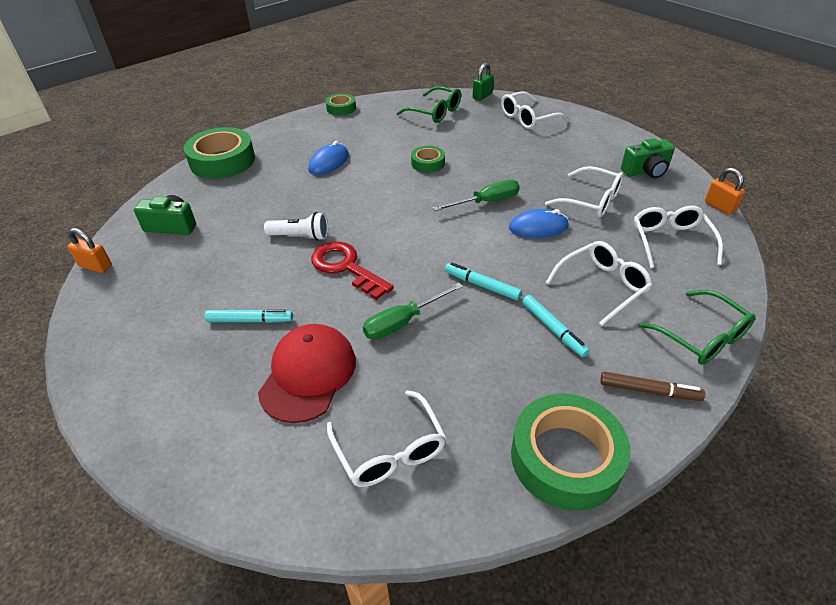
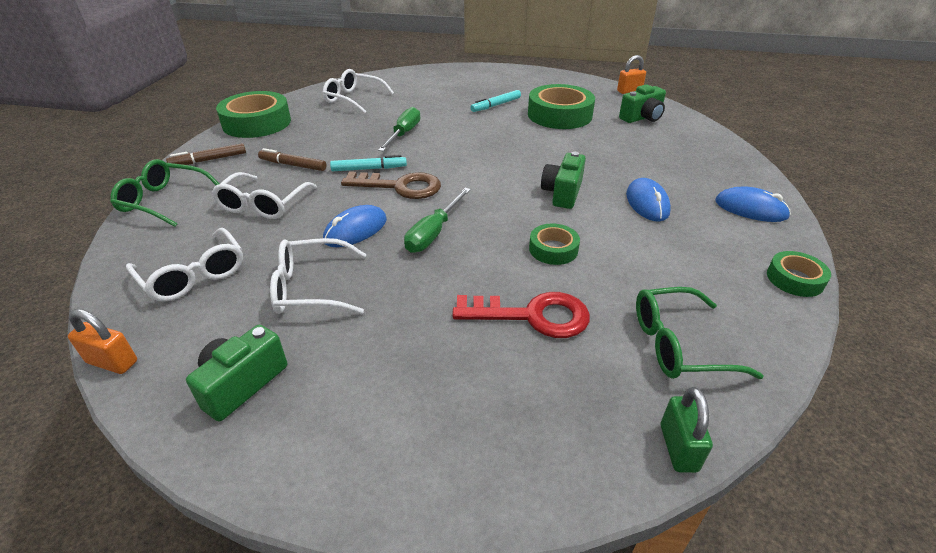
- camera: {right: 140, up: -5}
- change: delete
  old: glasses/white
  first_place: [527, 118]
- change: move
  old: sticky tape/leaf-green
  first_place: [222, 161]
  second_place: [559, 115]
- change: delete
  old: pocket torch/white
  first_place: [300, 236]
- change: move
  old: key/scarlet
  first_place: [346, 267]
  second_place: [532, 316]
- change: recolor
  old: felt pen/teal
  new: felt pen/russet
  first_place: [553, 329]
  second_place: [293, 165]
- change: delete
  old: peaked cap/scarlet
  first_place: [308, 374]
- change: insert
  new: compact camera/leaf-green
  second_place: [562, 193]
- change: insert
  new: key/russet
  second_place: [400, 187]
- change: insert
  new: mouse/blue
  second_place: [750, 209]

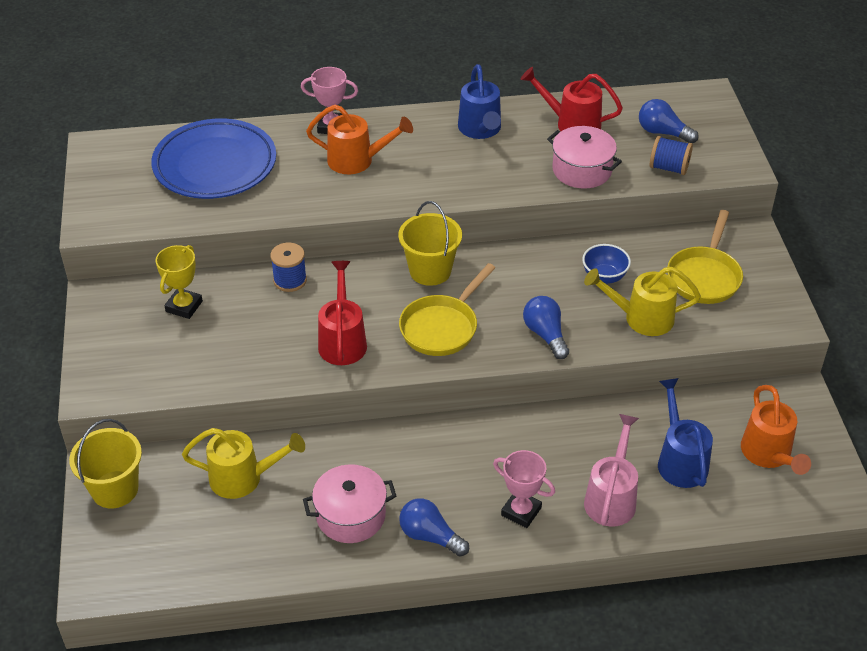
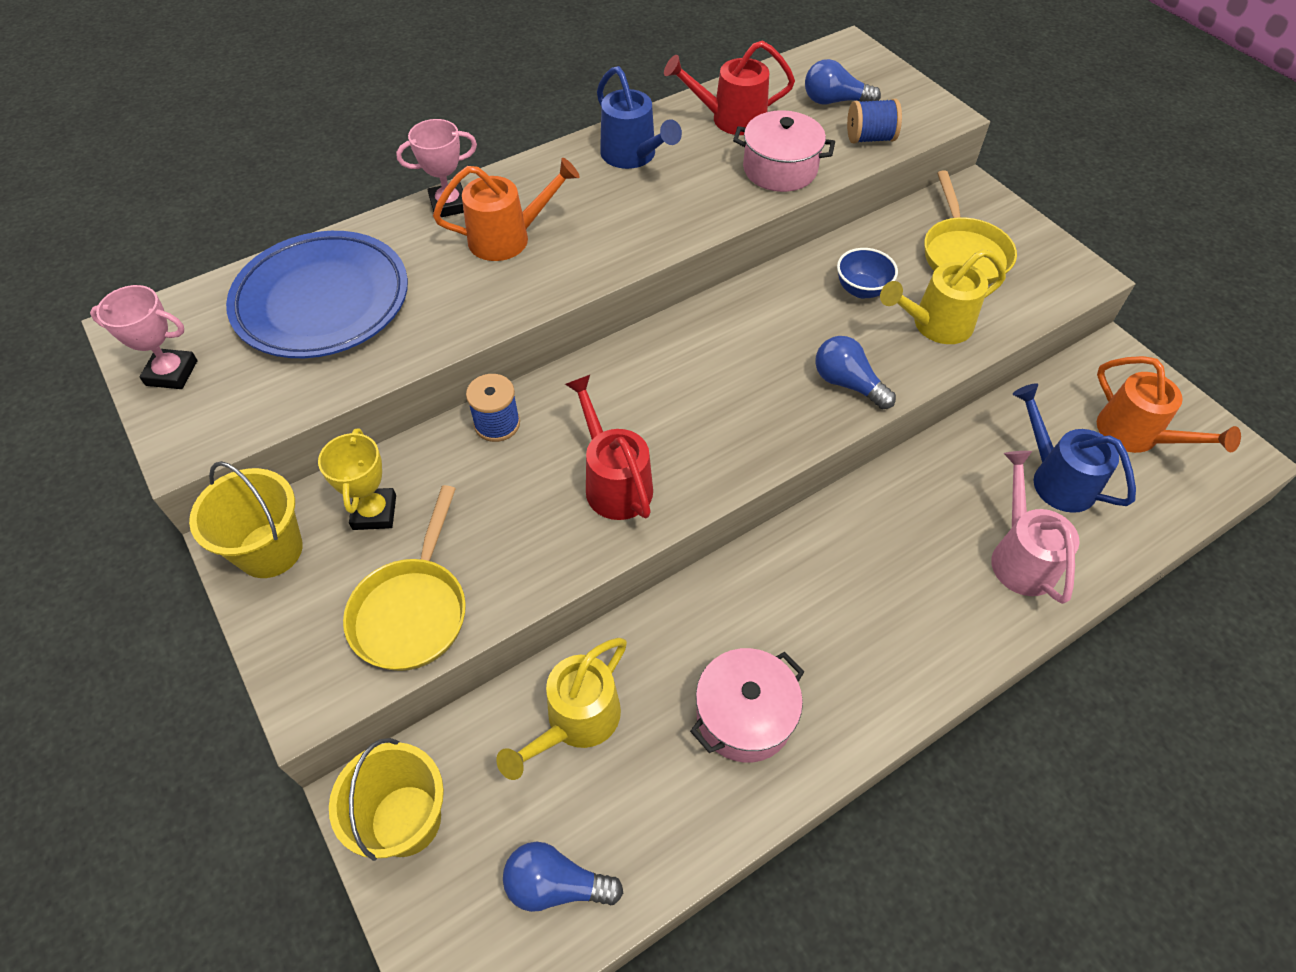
- camera: {right: -25, up: 10}
- change: move
  old: sand bucket/bright yellow
  first_place: [430, 271]
  second_place: [270, 550]
- change: move
  old: pan/bright yellow
  first_place: [442, 327]
  second_place: [413, 610]
- change: rotate
  old: watering can/bright yellow
  first_place: [243, 478]
  second_place: [575, 722]
  degrees: 150
- change: move
  old: trophy/rose-pink
  first_place: [521, 511]
  second_place: [171, 373]
- change: move
  old: bulb/blue
  first_place: [430, 536]
  second_place: [556, 885]

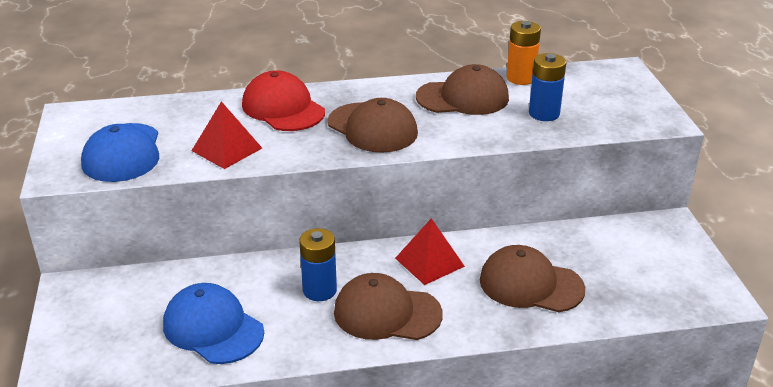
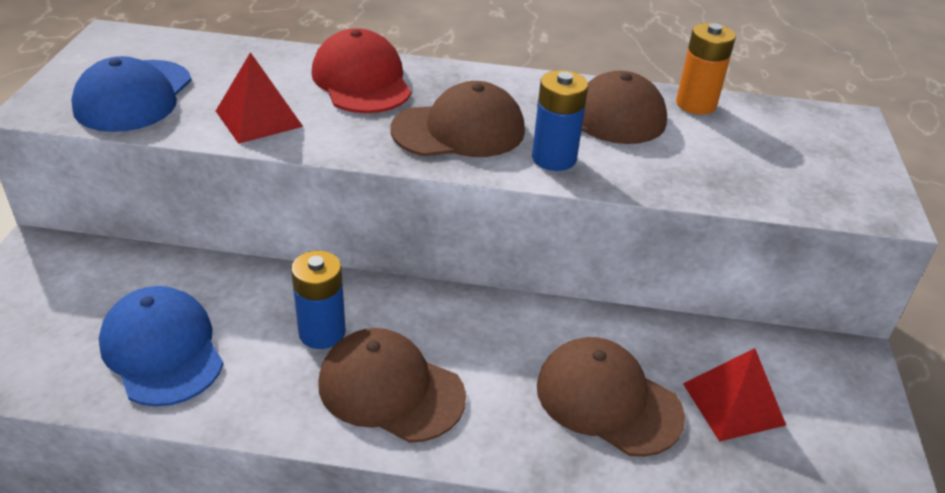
- camera: {right: 15, up: 5}
- change: move
  old: battery/blue
  first_place: [544, 113]
  second_place: [554, 158]
- change: rotate
  old: peaked cap/russet
  first_place: [372, 128]
  second_place: [459, 130]
  degrees: -75
- change: move
  old: solid pyramid/scarlet
  first_place: [429, 262]
  second_place: [733, 404]

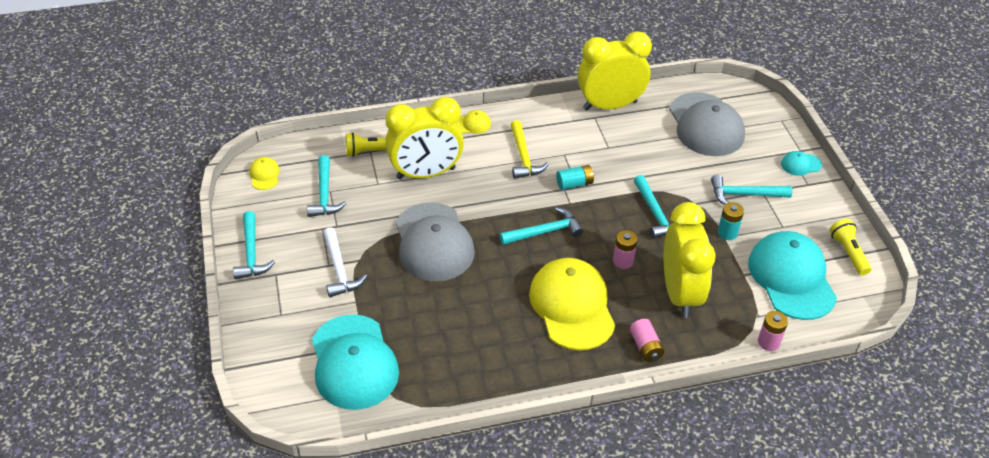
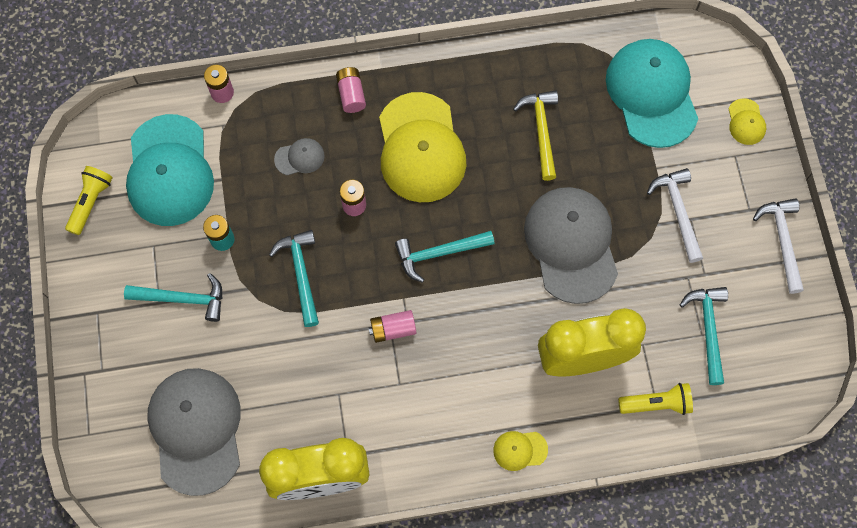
- camera: {right: -175, up: 25}
- change: move
  old: claw hammer/bright yellow
  first_place: [523, 157]
  second_place: [541, 131]
- change: delete
  old: peaked cap/teal
  first_place: [800, 164]
- change: move
  old: peaked cap/bright yellow
  first_place: [264, 175]
  second_place: [746, 122]
- change: recolor
  old: battery/teal
  new: battery/rose-pink
  first_place: [574, 184]
  second_place: [393, 329]
- change: replace
  old: bedside clock/bright yellow
  new: peaked cap/gray
  first_place: [680, 293]
  second_place: [299, 157]
- change: recolor
  old: claw hammer/teal
  new: claw hammer/white
  first_place: [251, 253]
  second_place: [782, 241]
- change: rotate
  old: pocket torch/bright yellow
  first_place: [848, 252]
  second_place: [91, 202]
  degrees: -150

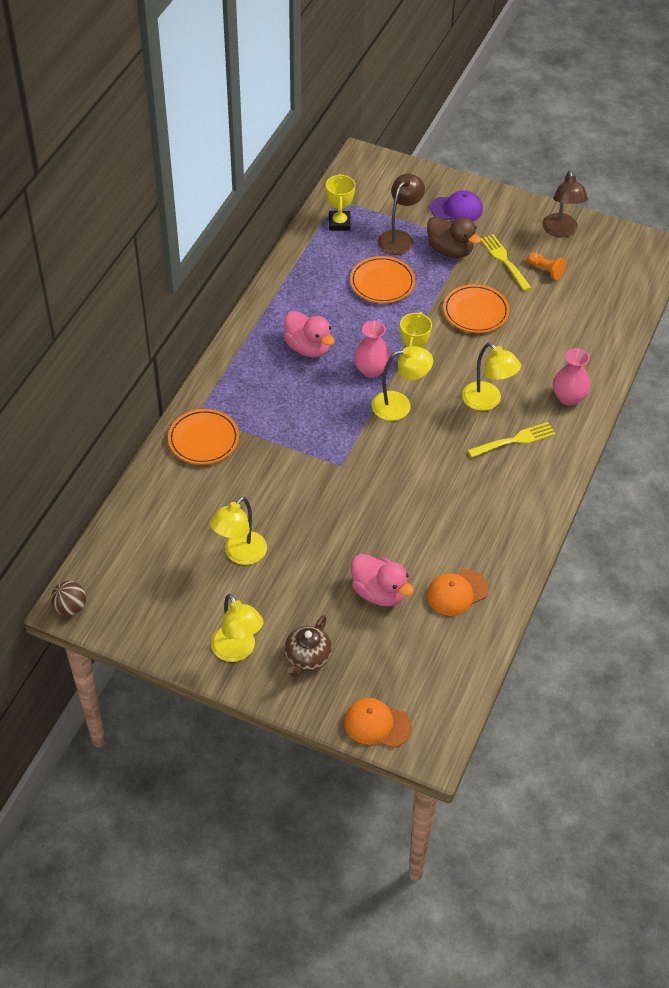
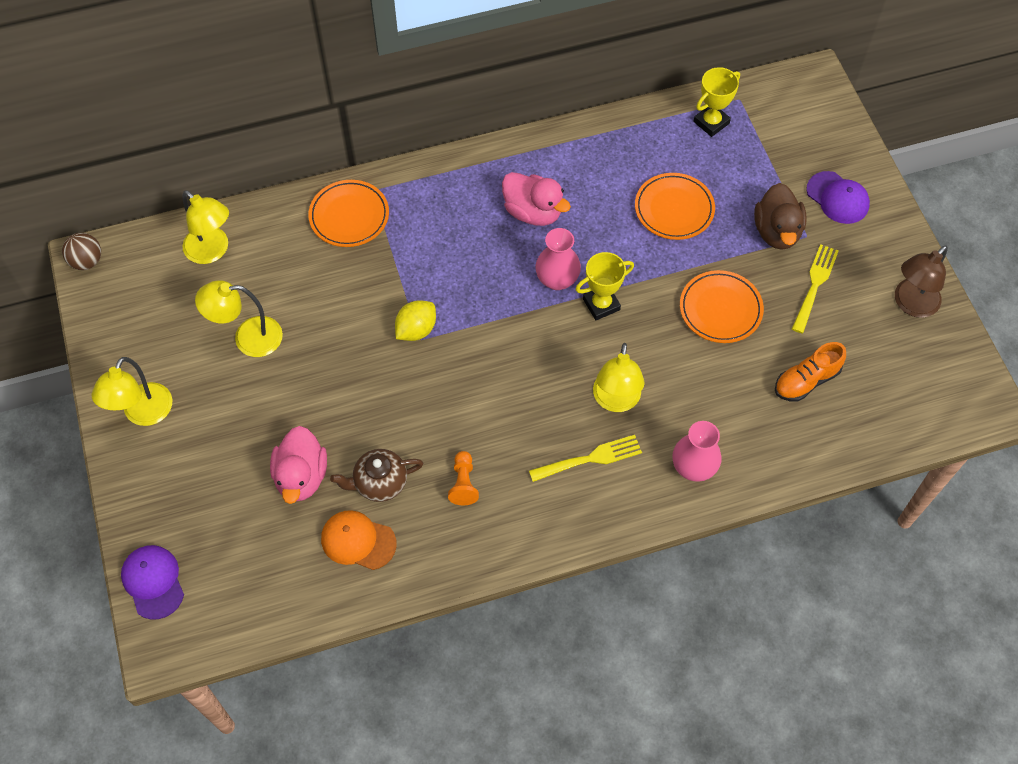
- camera: {right: 50, up: 10}
- change: delete
  old: reading lamp/russet
  first_place: [399, 238]
- change: move
  old: pawn/orange
  first_place: [545, 270]
  second_place: [463, 483]
- change: rotate
  old: duck/rose-pink
  first_place: [308, 347]
  second_place: [533, 212]
  degrees: -60
- change: move
  old: reading lamp/bright yellow
  first_place: [399, 405]
  second_place: [212, 251]
- change: rotate
  old: fork/bright yellow
  first_place: [515, 440]
  second_place: [590, 459]
  degrees: -45
- change: move
  old: tea pot/russet
  first_place: [307, 658]
  second_place: [379, 483]
- change: recolor
  old: peaked cap/orange
  new: peaked cap/purple
  first_place: [377, 724]
  second_place: [153, 582]
- change: insert
  new: citrus fruit/bright yellow
  second_place: [416, 330]
- change: insert
  new: shoe/orange
  second_place: [806, 380]

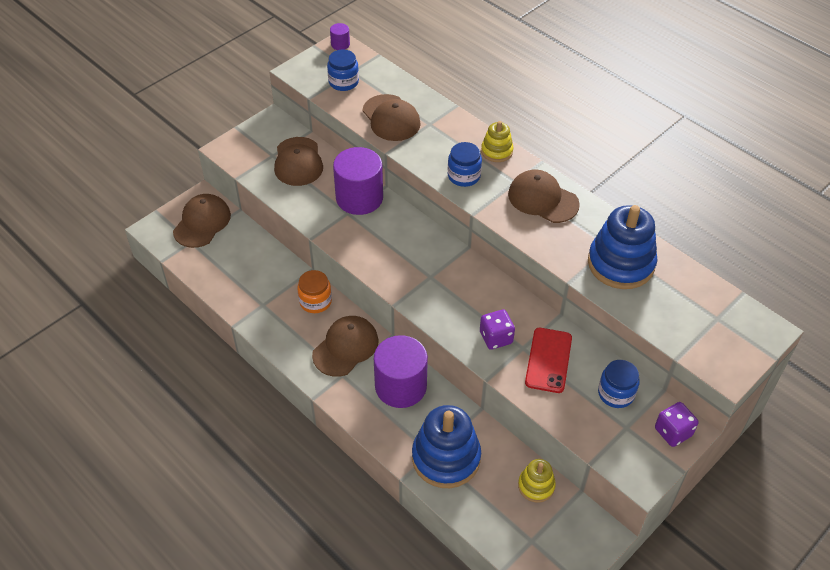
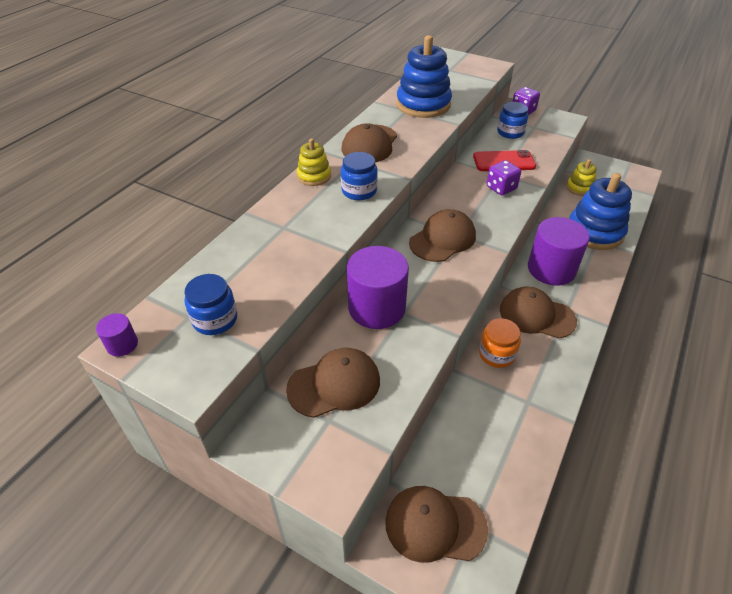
- camera: {right: -105, up: -5}
- change: move
  old: peaked cap/russet
  first_place: [391, 118]
  second_place: [442, 239]

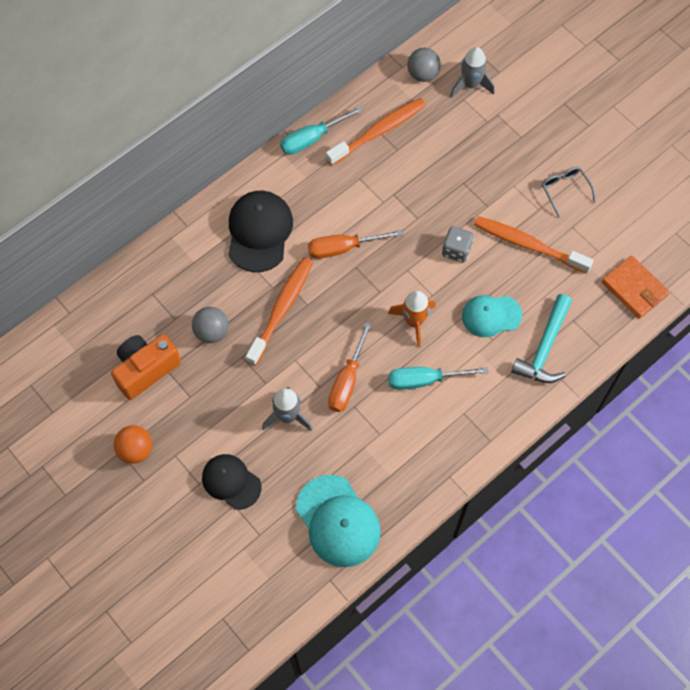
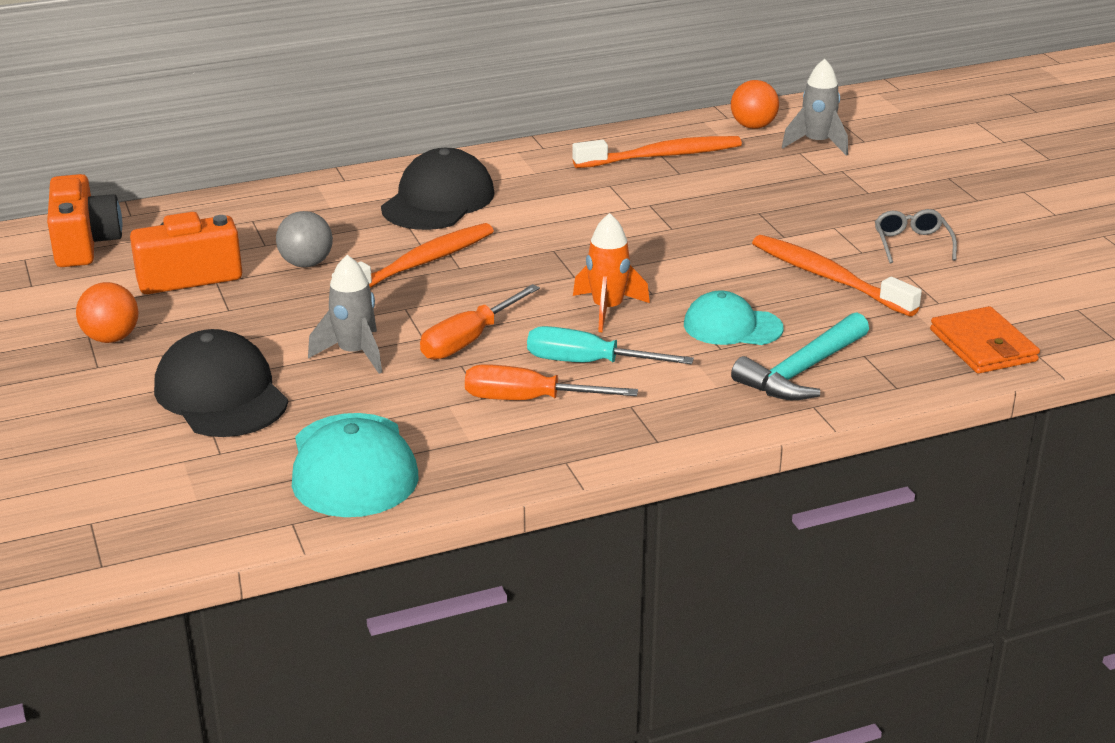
- camera: {right: 20, up: -35}
- change: recolor
  old: play ball/gray
  new: play ball/orange
  first_place: [423, 74]
  second_place: [753, 126]
- change: delete
  old: hand screwdriver/teal
  first_place: [312, 139]
- change: delete
  old: die/gray
  first_place: [456, 250]
- change: move
  old: hand screwdriver/orange
  first_place: [343, 248]
  second_place: [528, 400]
- change: resize
  old: peaked cap/black
  first_place: [231, 482]
  second_place: [221, 394]
  factor: 1.51
- change: insert
  new: compact camera/orange
  second_place: [84, 244]

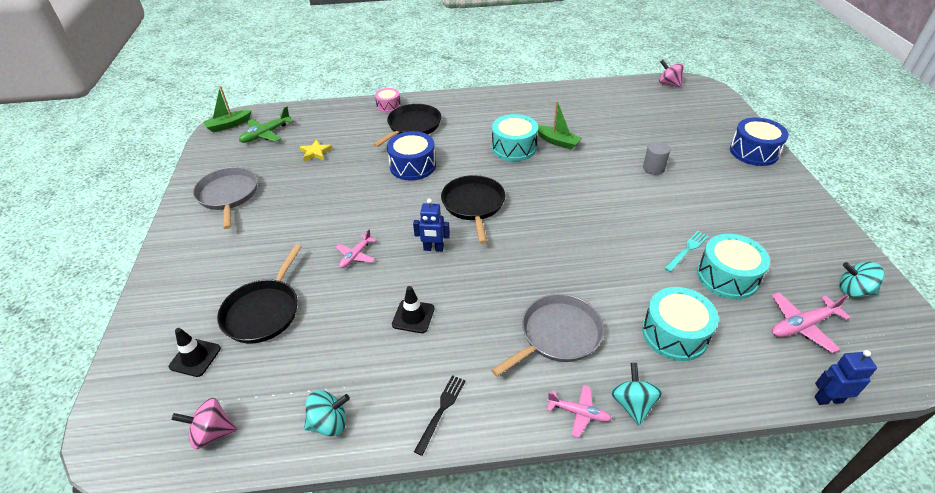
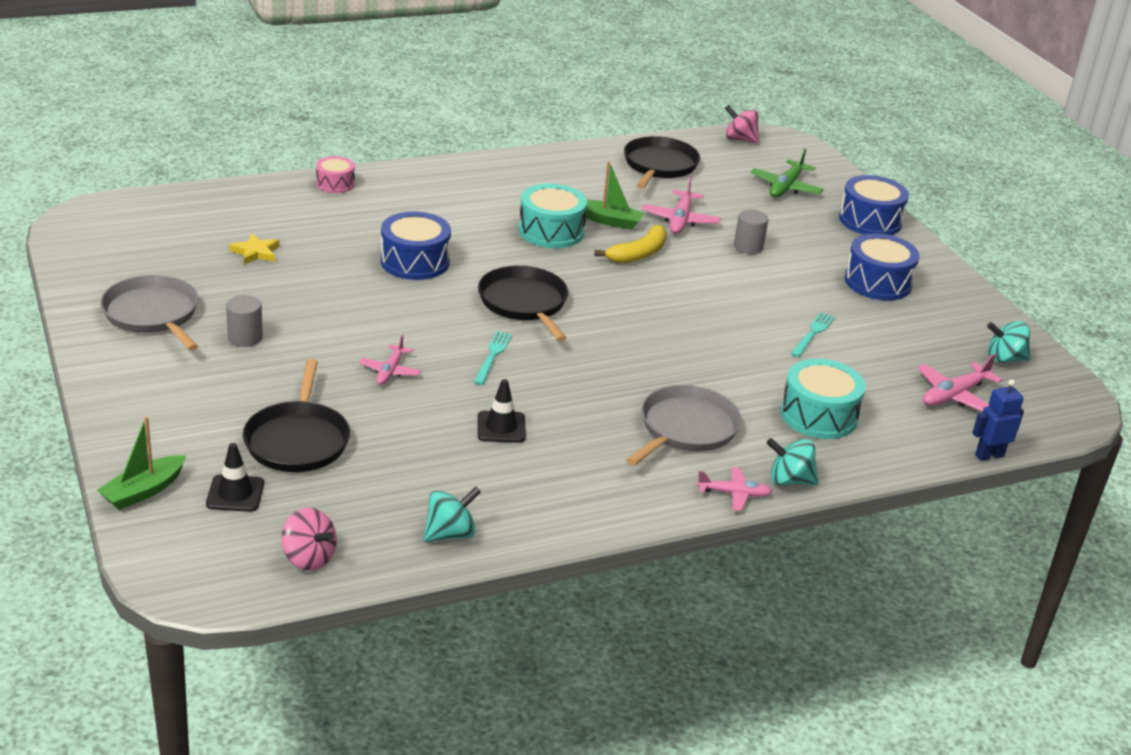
- camera: {right: -20, up: -10}
- change: move
  old: toy boat/leaf-green
  first_place: [229, 125]
  second_place: [143, 491]
- change: move
  old: pan/black
  first_place: [412, 126]
  second_place: [659, 166]
- change: move
  old: plane/leaf-green
  first_place: [266, 134]
  second_place: [786, 187]
- change: replace
  old: robot figure/blue
  new: fork/teal
  first_place: [433, 249]
  second_place: [493, 356]
- change: delete
  old: drum/teal
  first_place: [727, 277]
- change: rotate
  old: toy top/teal
  first_place: [632, 404]
  second_place: [789, 480]
  degrees: -60
- change: delete
  old: fork/black
  first_place: [441, 411]
- change: rotate
  old: toy top/rose-pink
  first_place: [212, 433]
  second_place: [309, 558]
  degrees: -120
- change: insert
  new: plane/rose-pink
  second_place: [680, 220]
- change: insert
  new: toy banana/bright yellow
  second_place: [638, 254]
- change: insert
  new: drum/blue
  second_place: [878, 282]
- change: insert
  new: cylinder/gray
  second_place: [245, 338]

